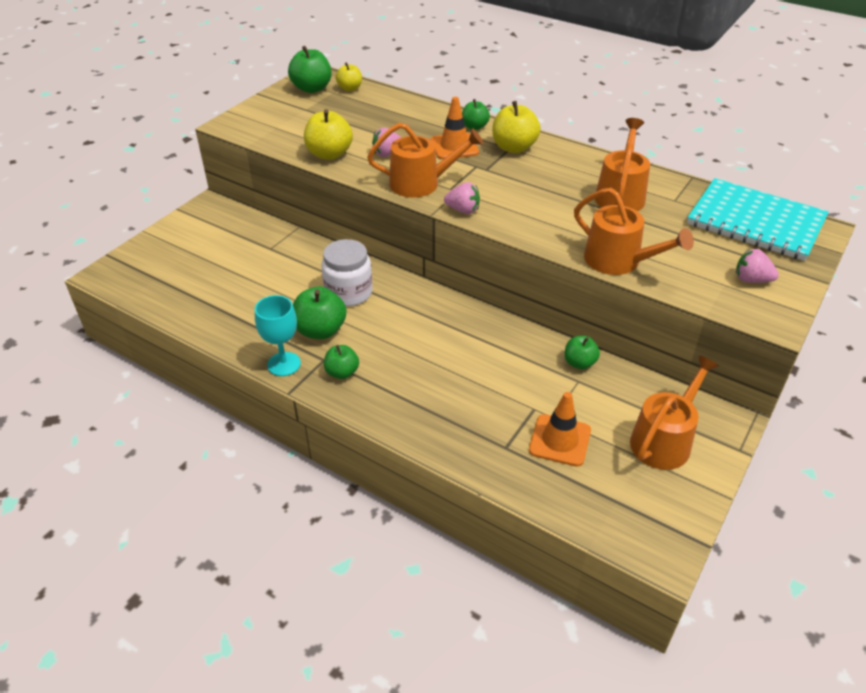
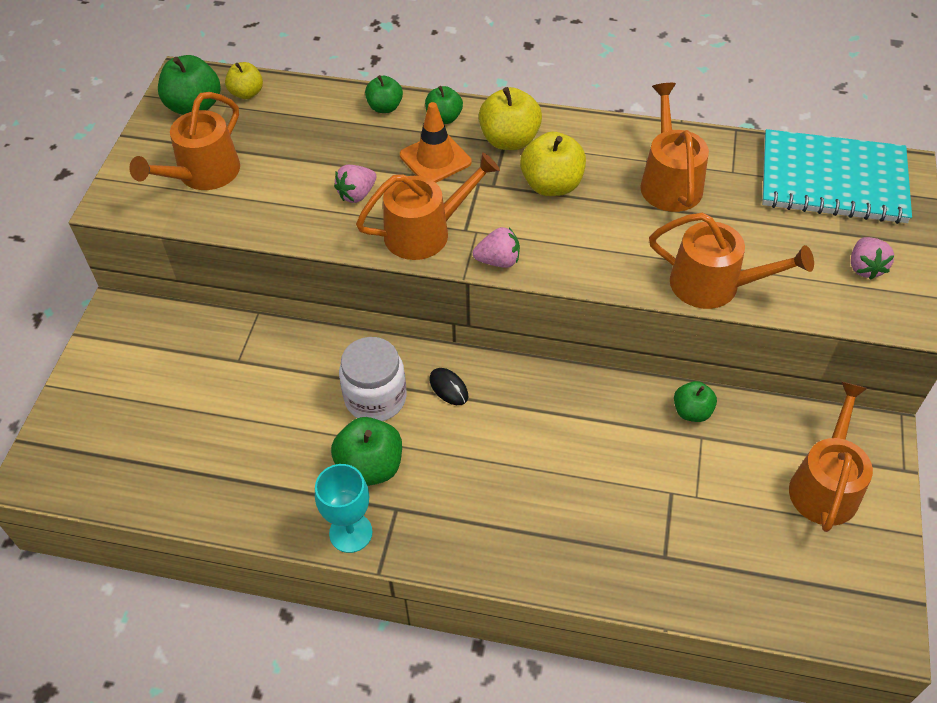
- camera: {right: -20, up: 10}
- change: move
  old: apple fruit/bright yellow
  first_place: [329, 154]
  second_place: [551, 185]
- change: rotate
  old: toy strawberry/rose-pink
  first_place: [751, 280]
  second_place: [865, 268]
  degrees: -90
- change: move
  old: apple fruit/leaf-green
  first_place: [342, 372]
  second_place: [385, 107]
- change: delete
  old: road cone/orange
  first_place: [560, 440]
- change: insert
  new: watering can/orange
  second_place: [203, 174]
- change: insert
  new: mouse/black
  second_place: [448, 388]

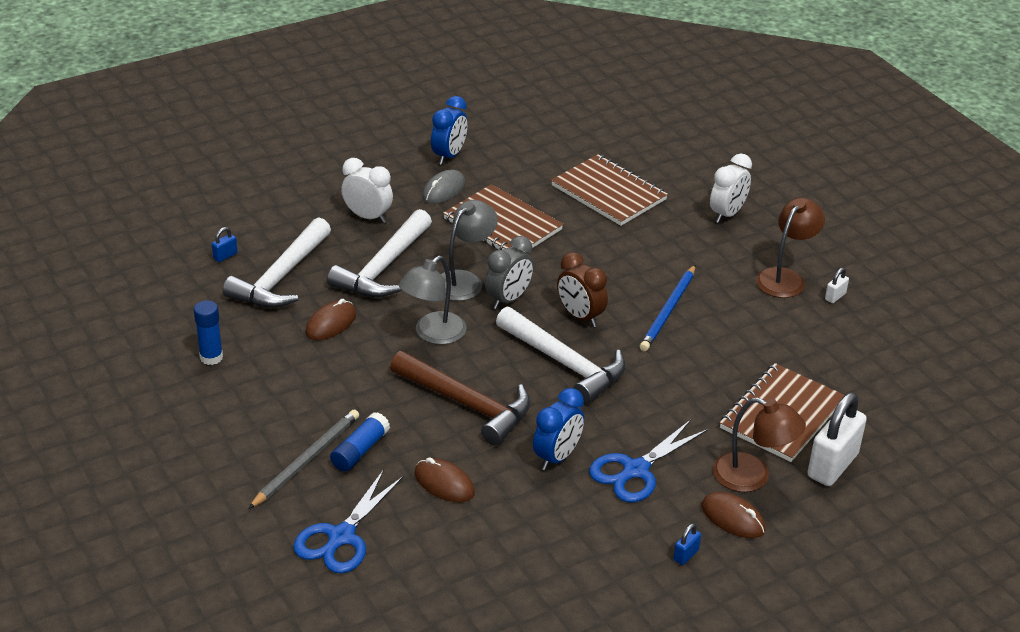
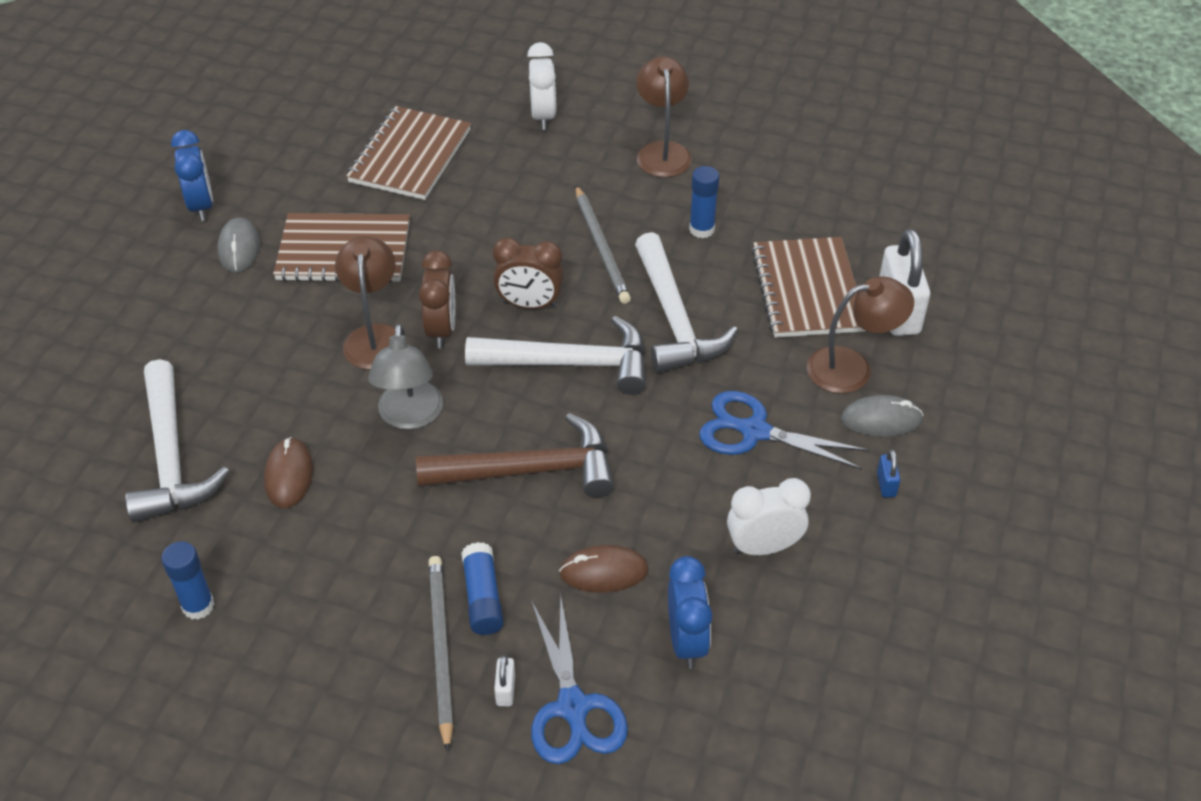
- camera: {right: -40, up: 10}
- change: rotate
  old: notepad/russet
  first_place: [608, 193]
  second_place: [410, 156]
  degrees: -75
- change: move
  old: bedside clock/white
  first_place: [367, 217]
  second_place: [763, 547]
- change: recolor
  old: reading lamp/gray
  new: reading lamp/russet
  first_place: [464, 280]
  second_place: [375, 336]
- change: move
  old: claw hammer/white
  first_place: [383, 268]
  second_place: [674, 319]
- change: delete
  old: lock/blue
  first_place: [225, 256]
- change: recolor
  old: bedside clock/gray
  new: bedside clock/russet
  first_place: [508, 299]
  second_place: [441, 330]
- change: recolor
  old: wooden pencil/blue
  new: wooden pencil/gray
  first_place: [668, 311]
  second_place: [601, 247]
- change: move
  old: lock/white
  first_place: [835, 297]
  second_place: [505, 690]
- change: move
  old: bedside clock/blue
  first_place: [557, 457]
  second_place: [686, 641]
- change: rotate
  old: shears/blue
  first_place: [635, 470]
  second_place: [753, 431]
  degrees: 105
- change: recolor
  old: mouse/russet
  new: mouse/gray
  first_place: [733, 518]
  second_place: [881, 419]
- change: insert
  new: glue/blue
  second_place: [701, 229]

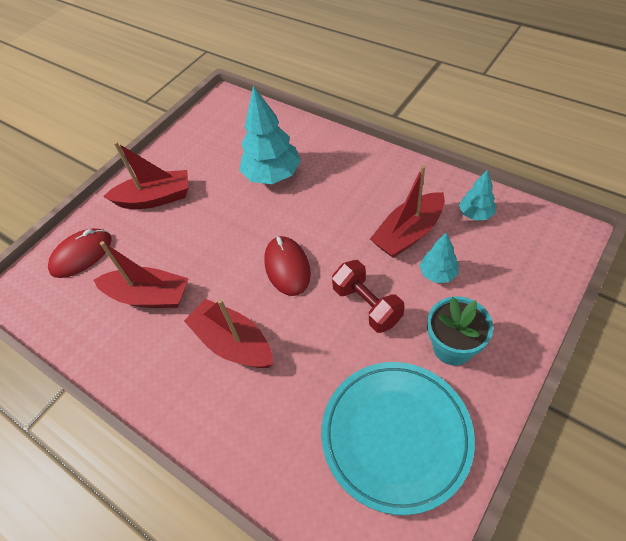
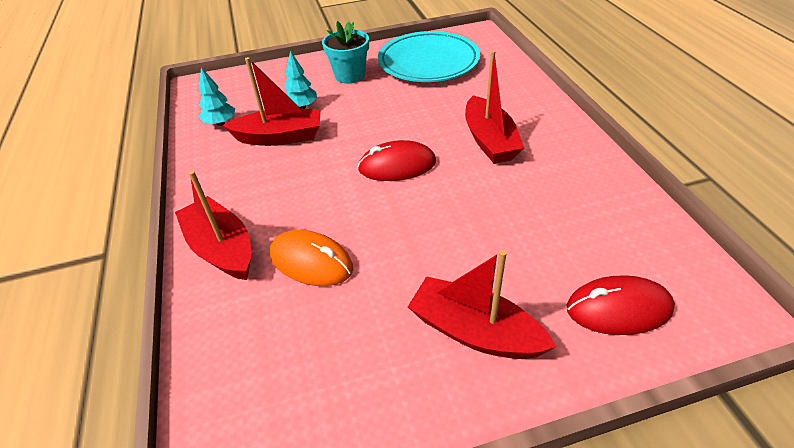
- camera: {right: -145, up: -10}
- change: replace
  old: tree/teal
  new: mouse/orange
  first_place: [272, 175]
  second_place: [311, 261]
- change: rotate
  old: mouse/scarlet
  first_place: [287, 267]
  second_place: [397, 165]
  degrees: 60
- change: move
  old: toy boat/scarlet
  first_place: [149, 296]
  second_place: [221, 248]
- change: delete
  old: hand weight/scarlet
  first_place: [367, 305]

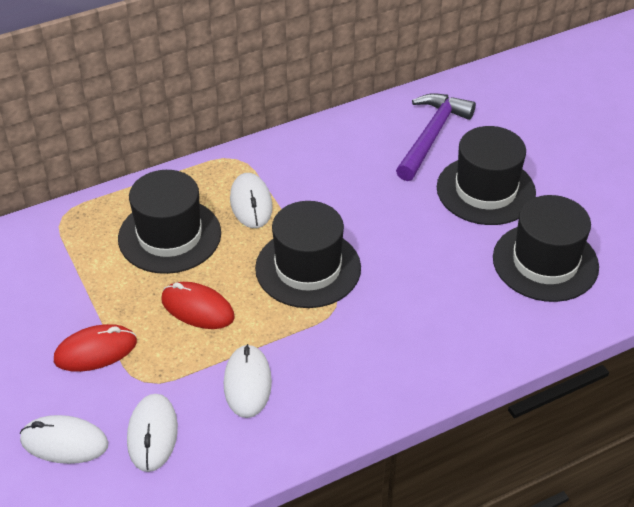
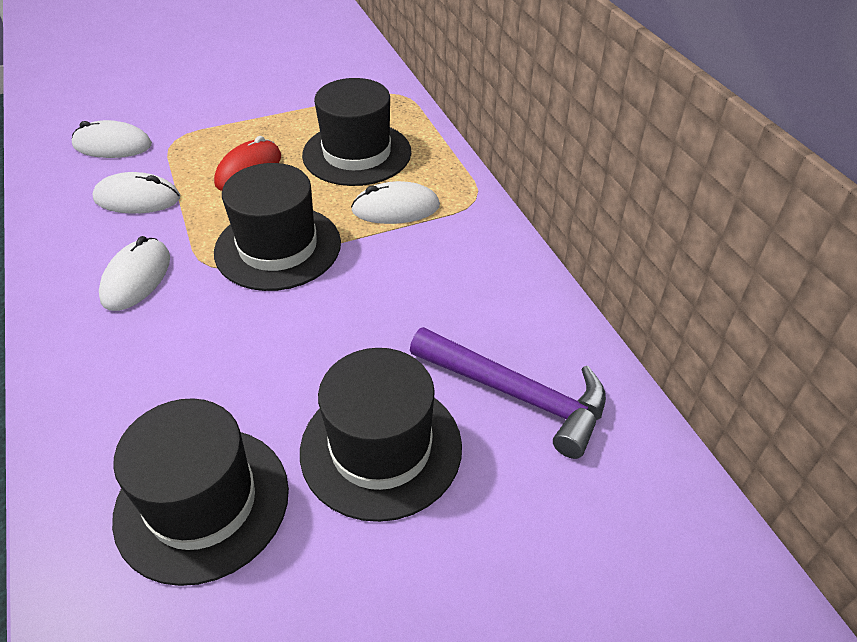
- camera: {right: 95, up: 0}
- change: delete
  old: mouse/scarlet
  first_place: [95, 351]
- change: move
  old: mouse/white
  first_place: [64, 442]
  second_place: [136, 278]

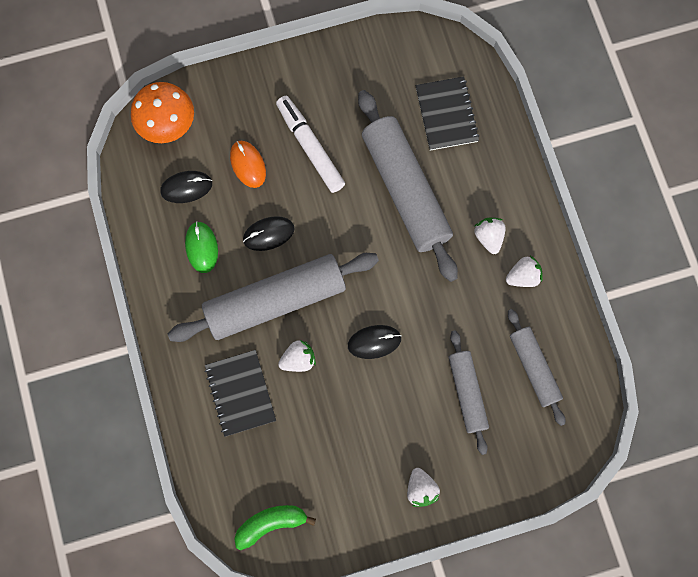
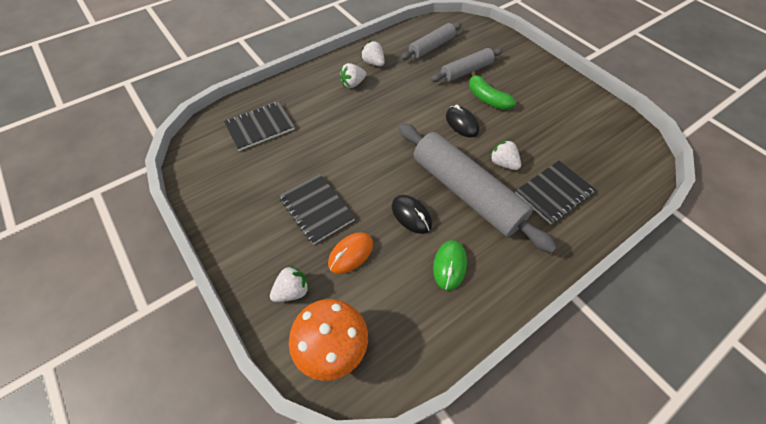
- camera: {right: -110, up: -20}
- change: delete
  old: rolling pin/gray
  first_place: [405, 190]
- change: replace
  old: felt pen/white
  new: notepad/black
  first_place: [310, 147]
  second_place: [316, 209]
- change: delete
  old: mouse/black
  first_place: [186, 187]
- change: rotate
  old: mouse/leaf-green
  first_place: [201, 247]
  second_place: [449, 265]
  degrees: -45
- change: move
  old: toy strawberry/white
  first_place: [421, 489]
  second_place: [292, 291]
- change: move
  old: toy banana/leaf-green
  first_place: [271, 523]
  second_place: [487, 98]

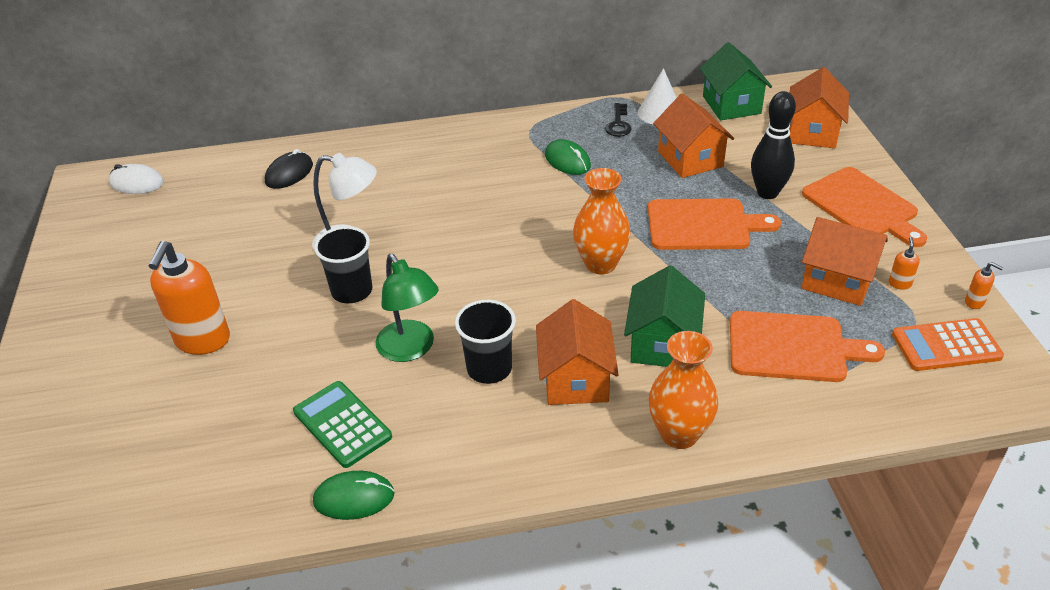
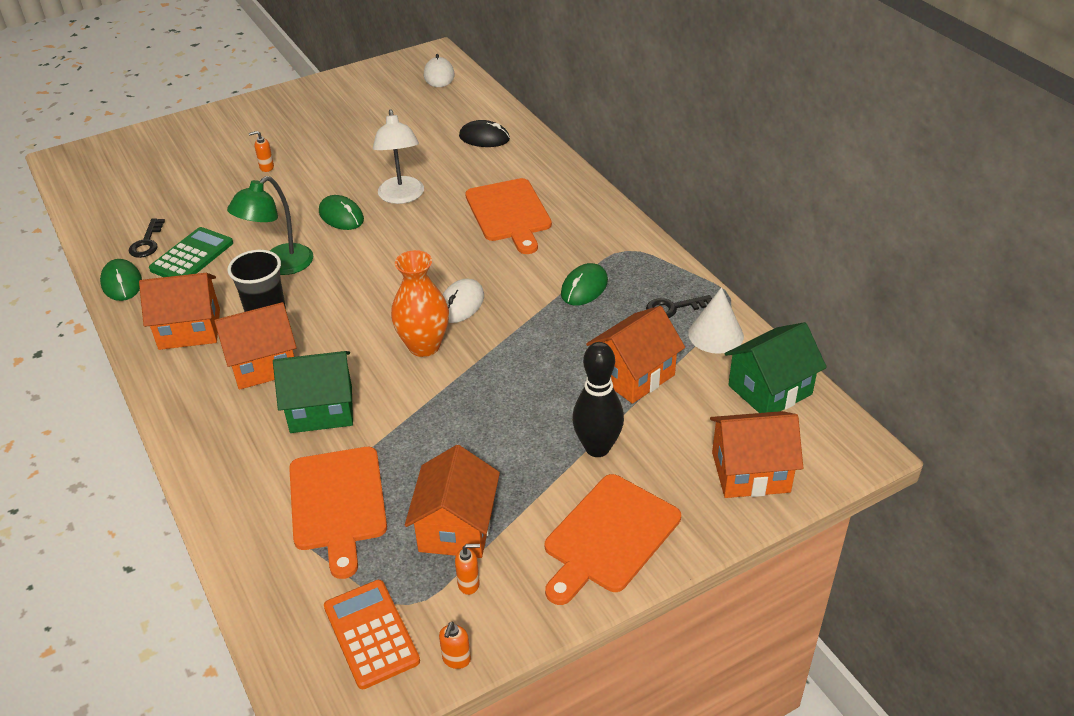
- camera: {right: 70, up: 0}
- change: move
  old: chopping board/orange
  first_place: [703, 225]
  second_place: [509, 213]
- change: replace
  old: tumbler/black
  new: mouse/leaf-green
  first_place: [352, 291]
  second_place: [341, 216]
- change: resize
  old: soap pump/orange
  first_place: [202, 341]
  second_place: [266, 167]
  factor: 0.41
- change: delete
  old: tall vase/orange
  first_place: [679, 434]
- change: insert
  new: key/black
  second_place: [147, 242]
- change: insert
  new: cottage/orange
  second_place: [189, 329]
- change: insert
  new: mouse/white
  second_place: [461, 304]

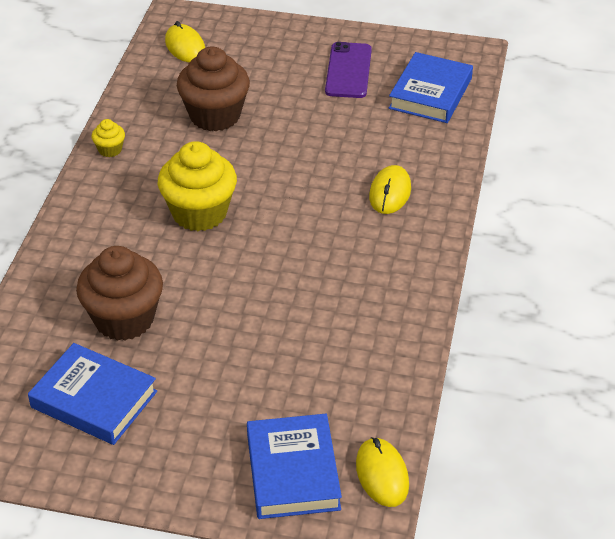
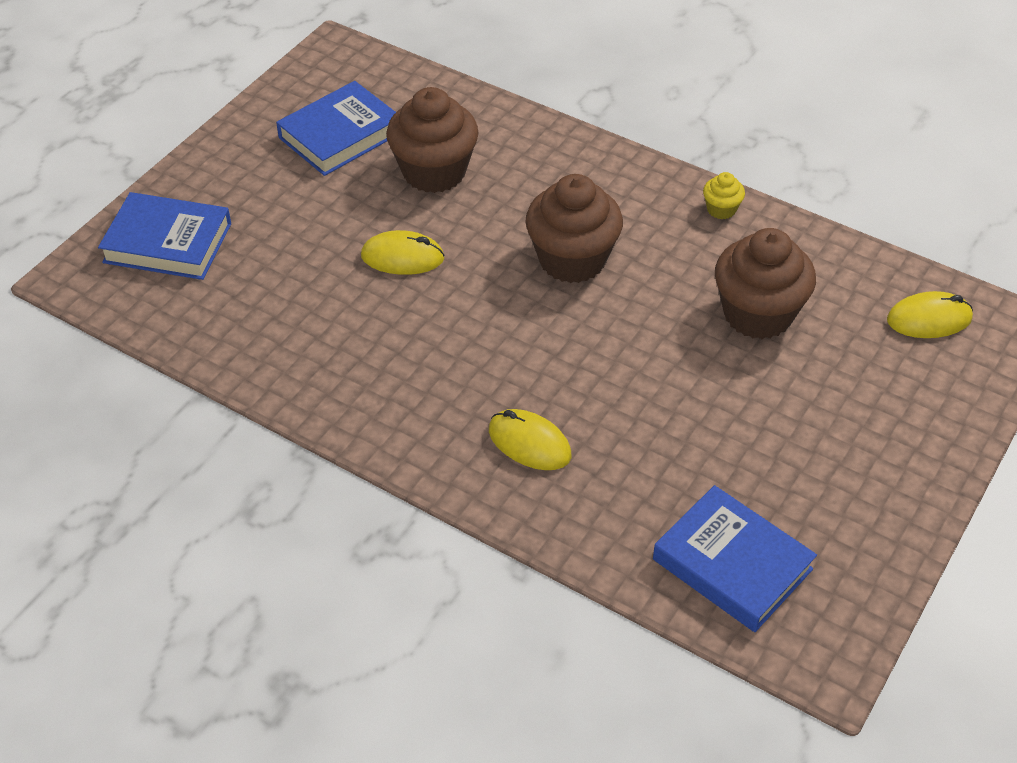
- camera: {right: 110, up: 5}
- change: delete
  old: phone/purple
  first_place: [348, 71]
- change: recolor
  old: fairy cake/bright yellow
  new: fairy cake/russet
  first_place: [199, 213]
  second_place: [572, 259]
- change: move
  old: mouse/bright yellow
  first_place: [382, 474]
  second_place: [402, 257]

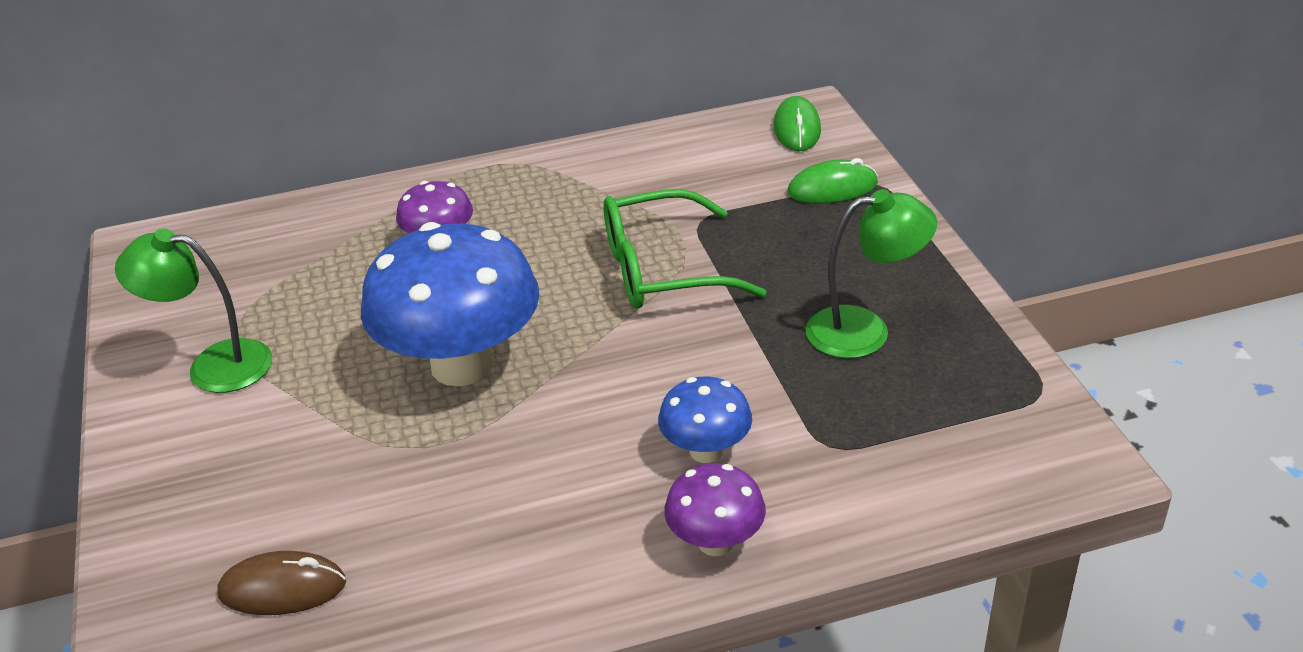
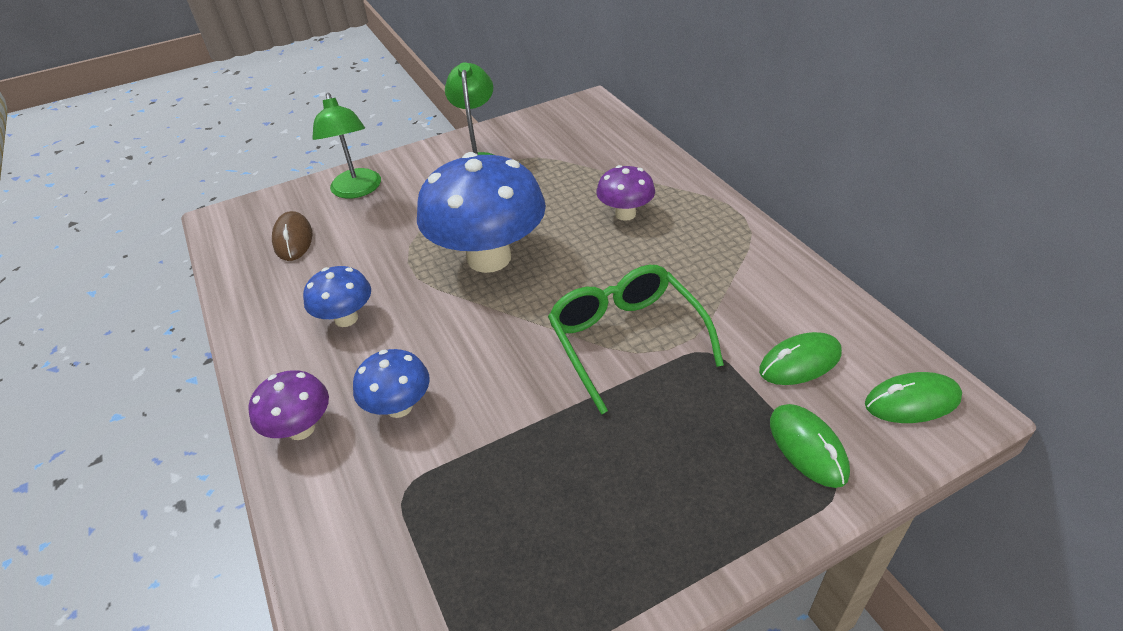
- camera: {right: 80, up: 5}
- change: move
  old: reading lamp/leaf-green
  first_place: [865, 330]
  second_place: [357, 190]
- change: insert
  new: toadstool/blue
  second_place: [346, 318]
- change: insert
  new: mouse/leaf-green
  second_place: [800, 362]

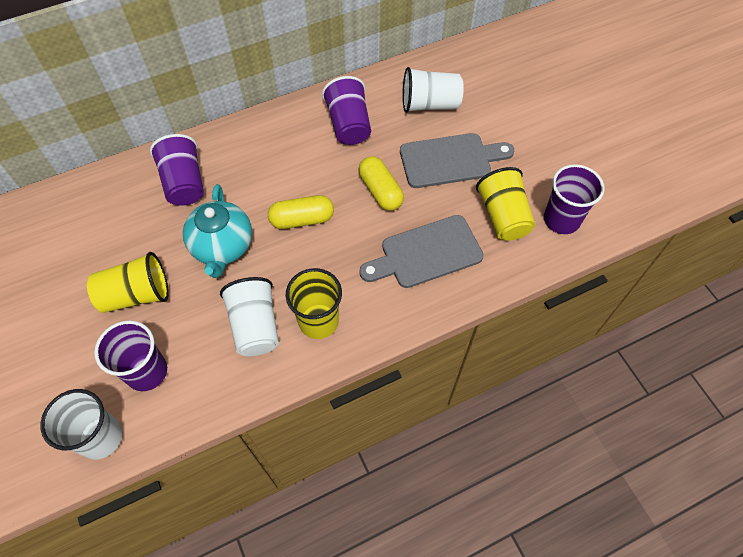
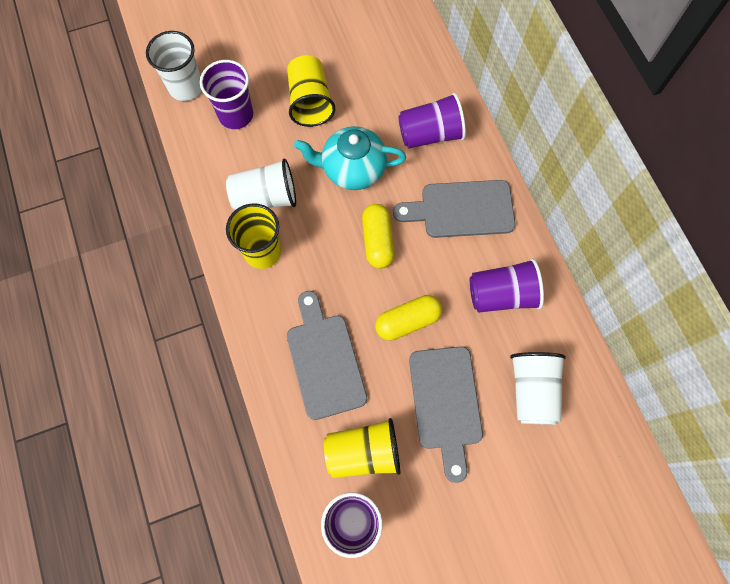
- camera: {right: 95, up: 10}
- change: insert
  new: chopping board/gray
  second_place: [461, 209]

